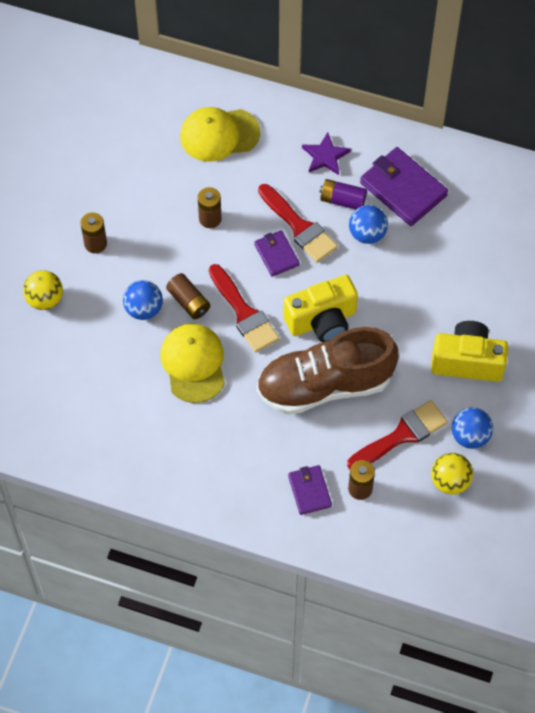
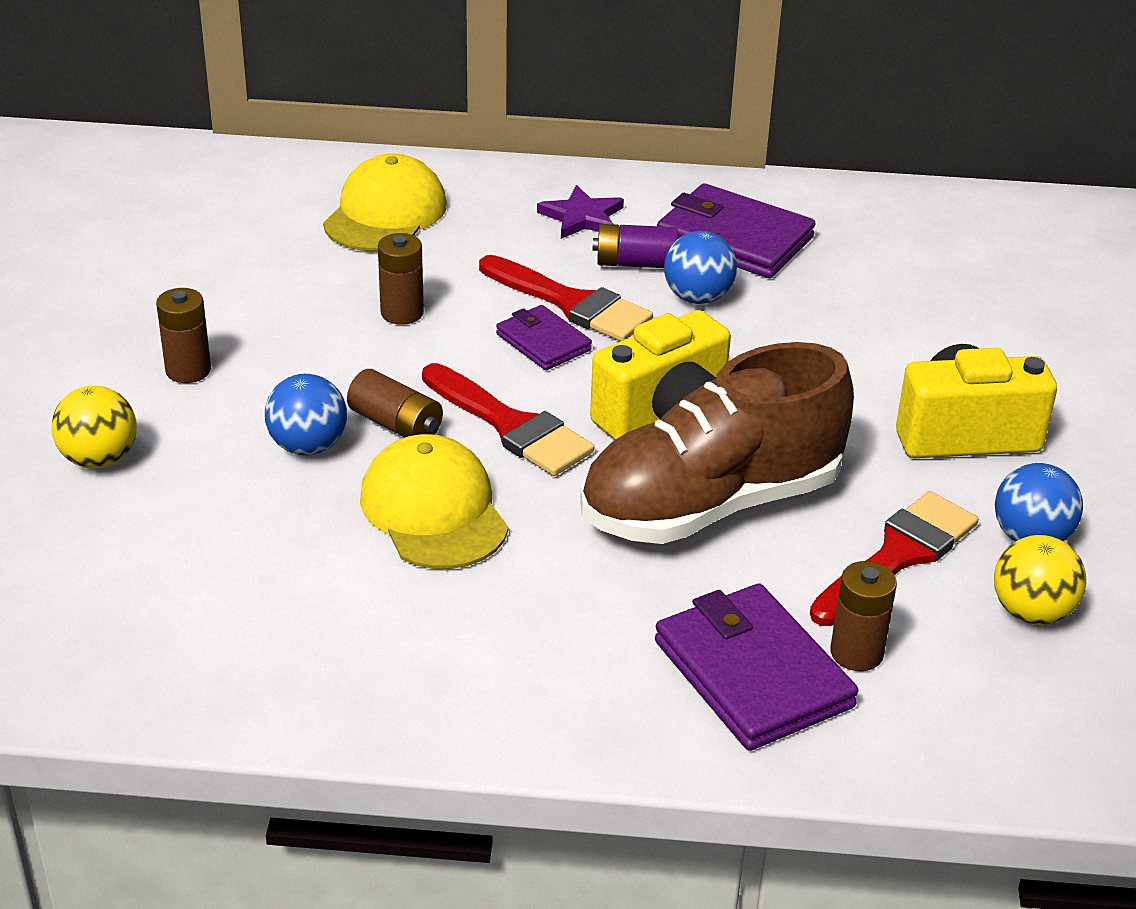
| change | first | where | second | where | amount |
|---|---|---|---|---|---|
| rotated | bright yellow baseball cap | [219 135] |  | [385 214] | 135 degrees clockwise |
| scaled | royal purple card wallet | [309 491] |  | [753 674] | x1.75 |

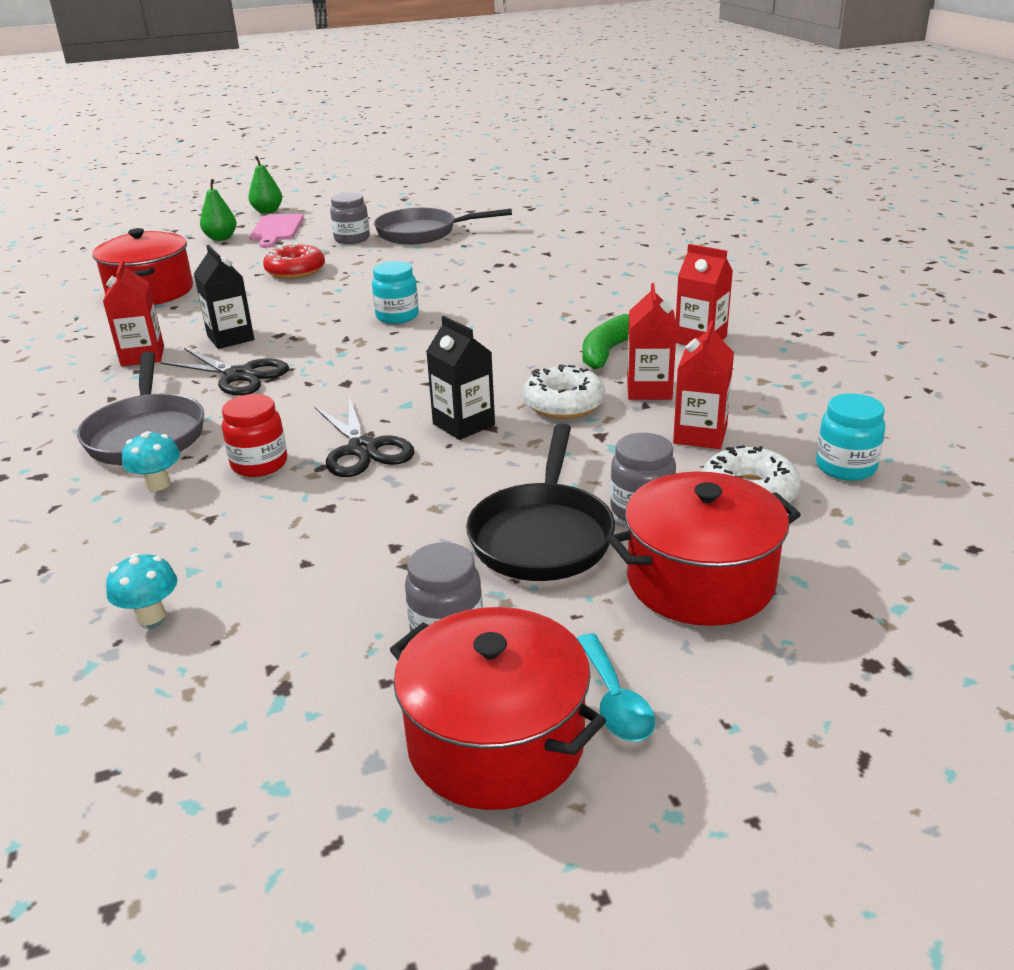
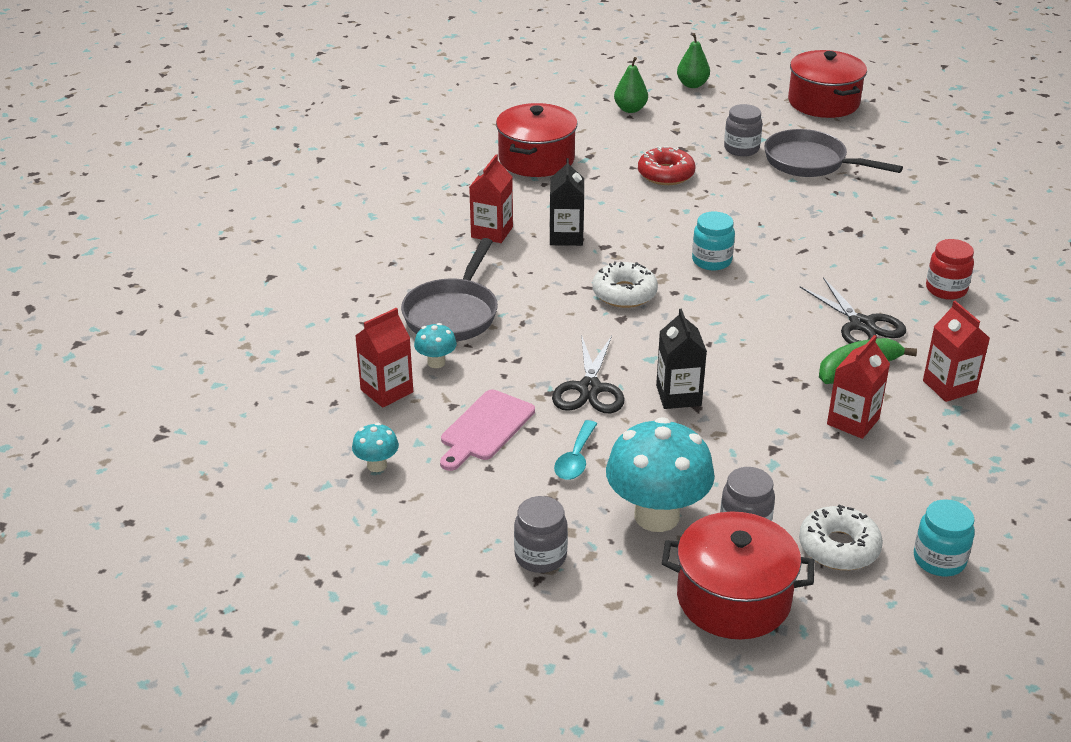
| change | first | where | second | where | amount |
|---|---|---|---|---|---|
| shifted | rose-pink bread board | [276 230] |  | [485 428] |  |
| shifted | red carton | [700 435] |  | [387 391] |  |
| shifted | jet-black pair of scissors | [239 375] |  | [861 325] |  |
| shifted | pure white donut | [563 404] |  | [624 293] |  |
| shifted | red jar | [259 464] |  | [946 289] |  |
| swapped | jet-black frying pan | [542 536] | aqua fungus | [657 516] |  |
| shifted | red stockpot | [496 742] |  | [823 102] |  |
| shifted | aqua tablespoon | [615 700] |  | [575 459] |  |

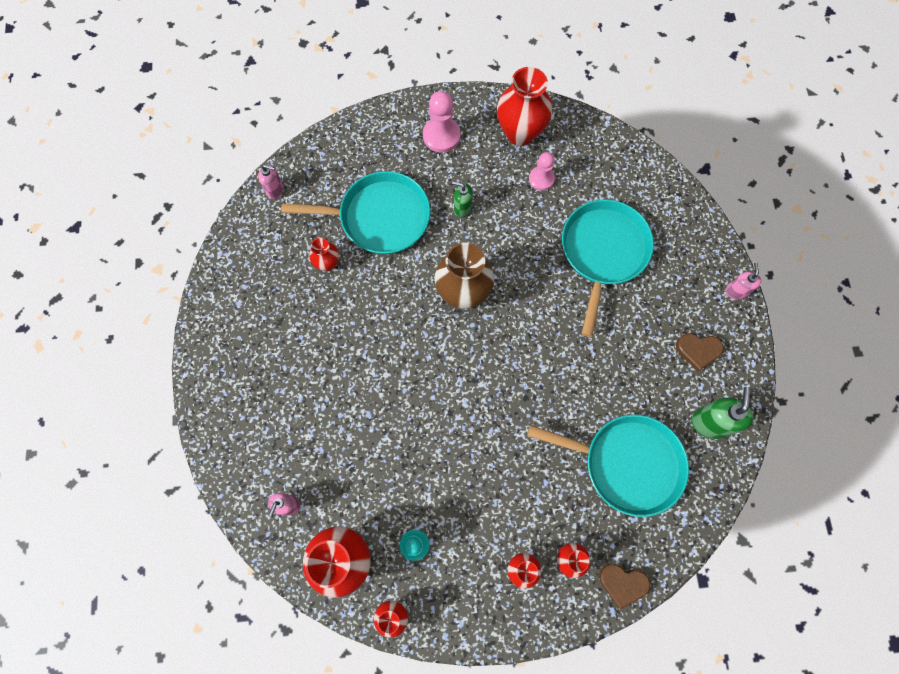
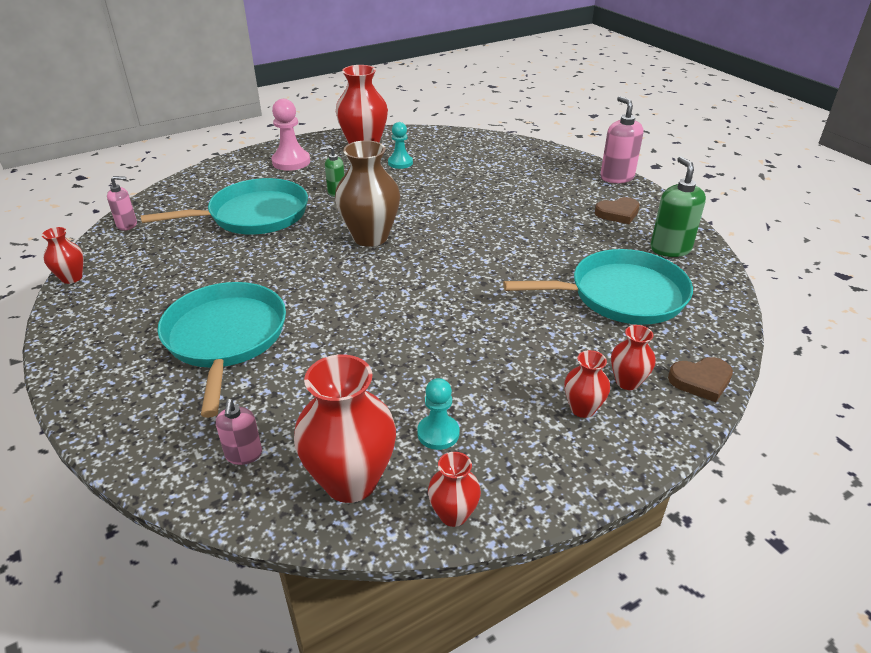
| change | first | where | second | where | amount |
|---|---|---|---|---|---|
| repainted | rose-pink game pawn | [541 179] | aqua game pawn | [400 163] |  |
| shifted | aqua frying pan | [603 252] |  | [225 338] |  |
| shifted | red vase | [327 263] |  | [72 278] |  |
| scaled | rose-pink soap dispenser | [736 291] |  | [616 177] | x1.64 |

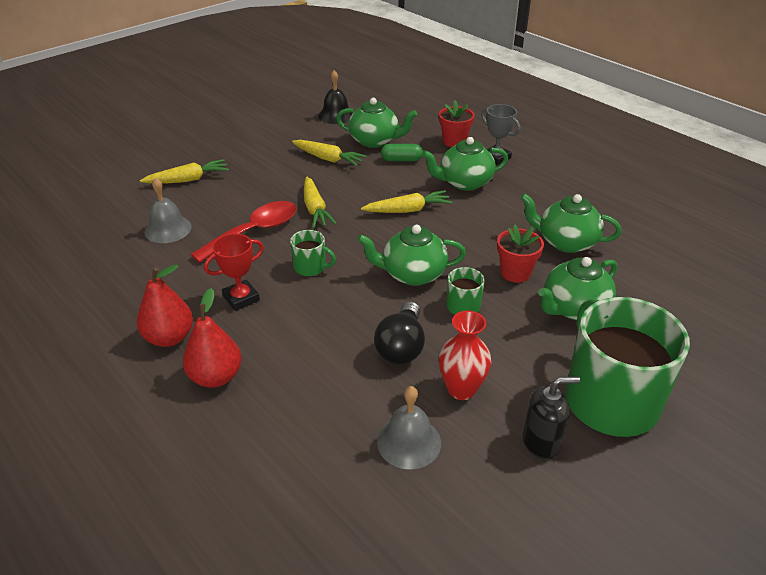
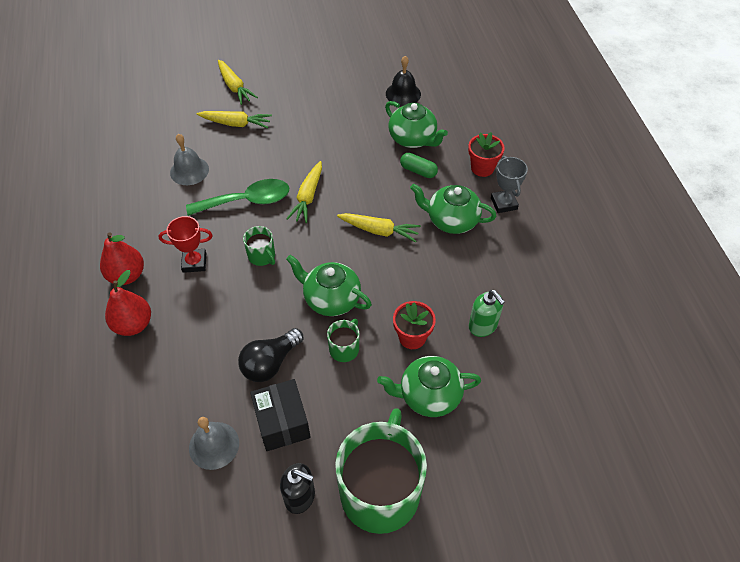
| change | first | where | second | where | amount |
|---|---|---|---|---|---|
| shifted | bright yellow carrot | [328 159] |  | [234 86] |  |
| swapped | emerald teapot | [566 242] | emerald soap dispenser | [483 326] |  |
| repainted | red tablespoon | [254 232] | emerald tablespoon | [247 201] |  |
| swapped | red vase | [461 389] | jet-black package | [282 422] |  |

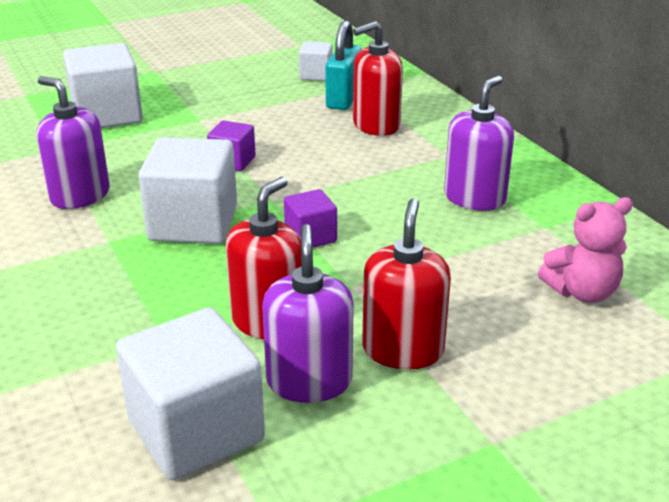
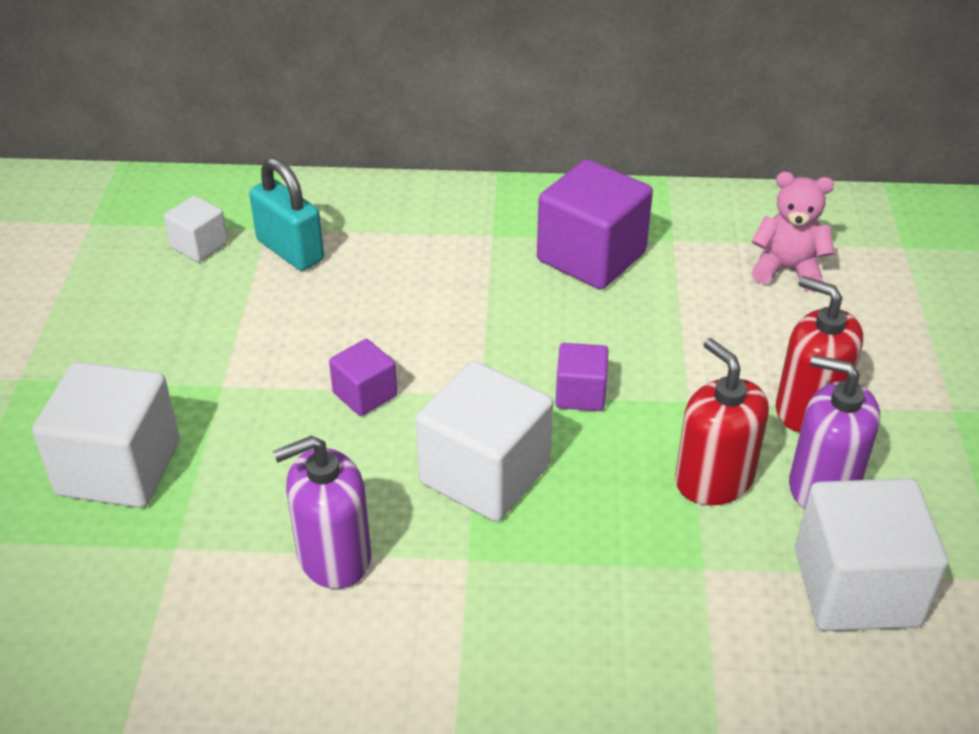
| change | first | where | second | where | amount |
|---|---|---|---|---|---|
| gone | red soap dispenser | [376 125] |  |  |  |
| swapped | royal purple soap dispenser | [474 198] | royal purple cube | [591 256] |  |
| rotated | rose-pink teddy bear | [582 292] |  | [787 269] | 90 degrees counterclockwise |

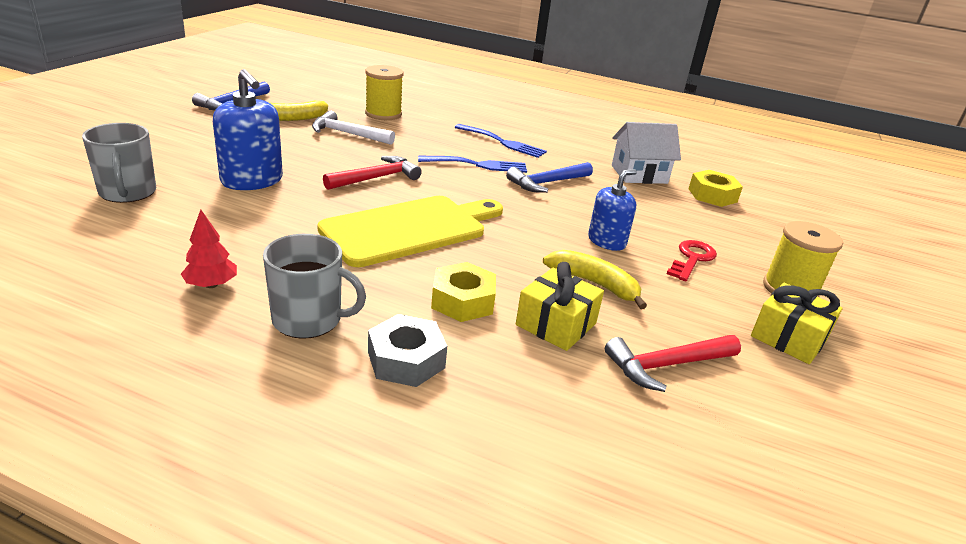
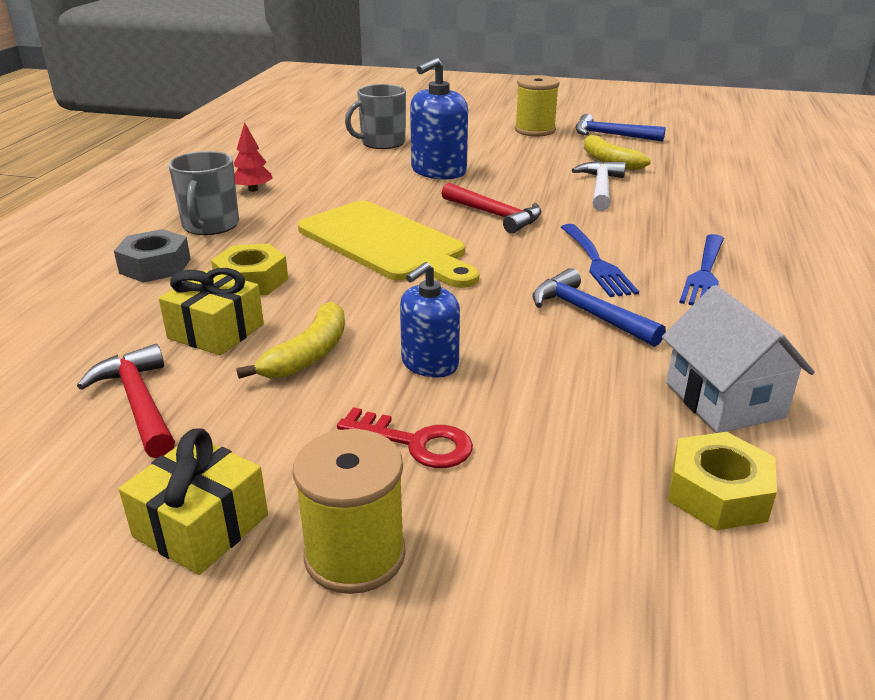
| change | first | where | second | where | amount |
|---|---|---|---|---|---|
| shifted | bright yellow spool | [383 114] |  | [535 130] |  |
| rotated | cobalt soap dispenser | [606 241] |  | [429 364] | 90 degrees clockwise |

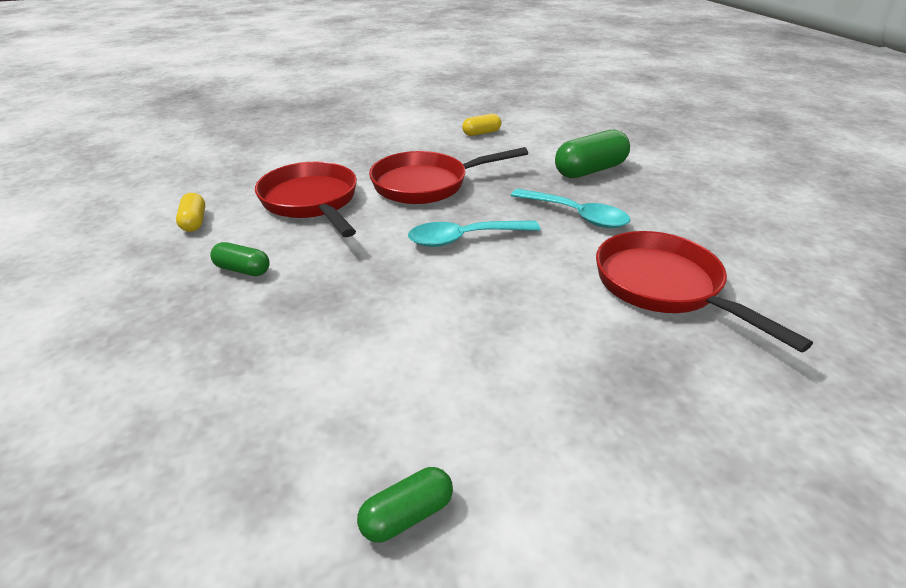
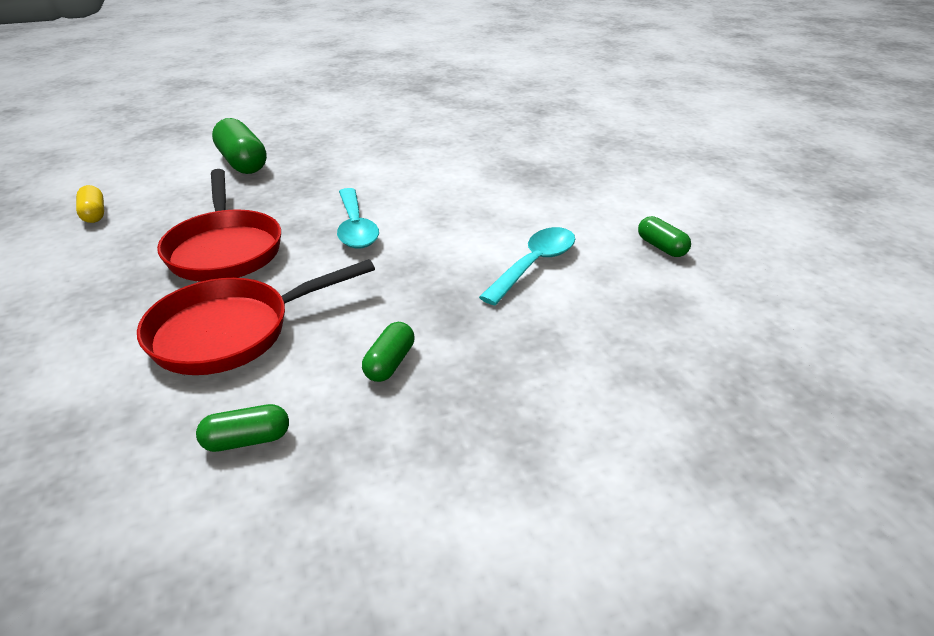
| change | first | where | second | where | amount |
|---|---|---|---|---|---|
| shifted | aqua tablespoon | [576 215] |  | [534 264] |  |
| repainted | bright yellow pill shape | [194 222] | emerald pill shape | [247 440] |  |
| gone | red frying pan | [664 287] |  |  |  |

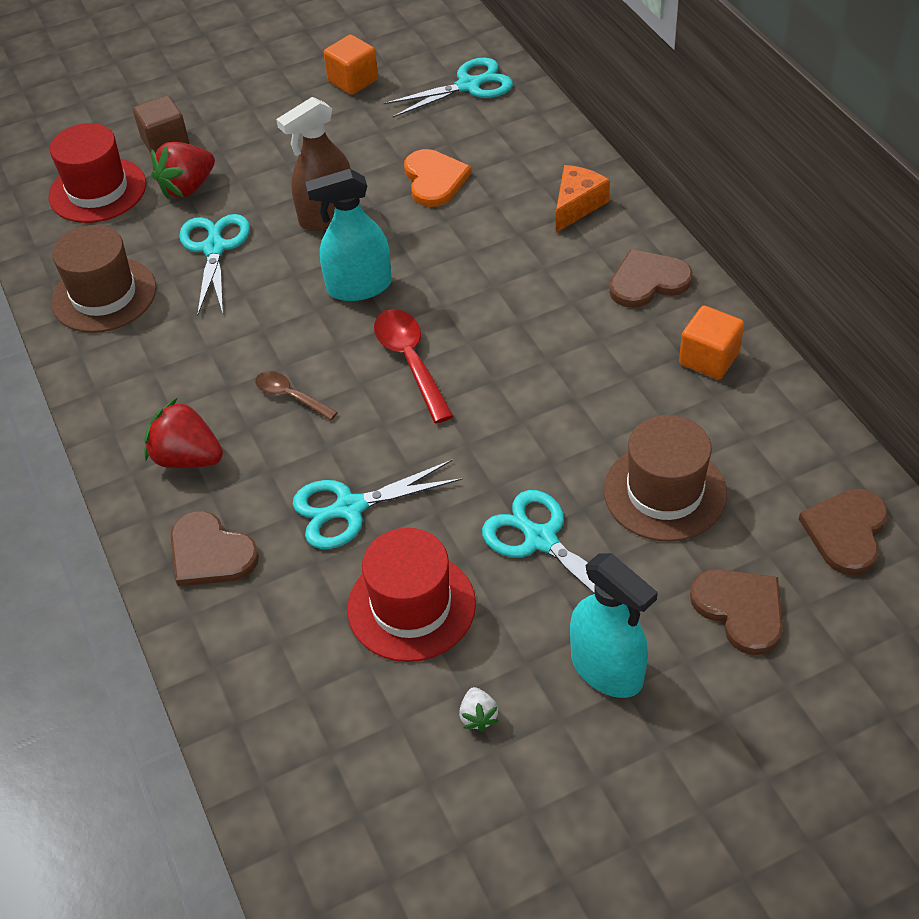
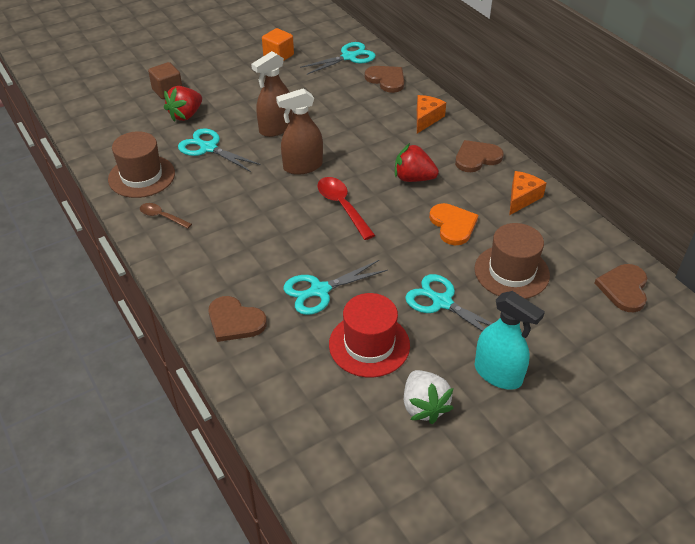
| change | first | where | second | where | amount |
|---|---|---|---|---|---|
| gone | red tall hat | [97 190] |  |  |  |
| shifted | orange-coloured heart shape | [434 180] |  | [453 225] |  |
| repainted | aqua spray cleaner | [359 287] | russet spray cleaner | [303 166] |  |
| rotated | aqua pair of scissors | [214 248] |  | [208 148] | 45 degrees counterclockwise |
| swapped | orange-coloured cube | [709 358] | orange-coloured cheese | [522 198] |  |
| shifted | russet tablespoon | [290 396] |  | [162 216] |  |
| shifted | red berry | [187 458] |  | [413 178] |  |
| shifted | russet heart shape | [740 610] |  | [386 80] |  |
| scaled | pure white berry | [478 716] |  | [424 406] | x1.98 |

